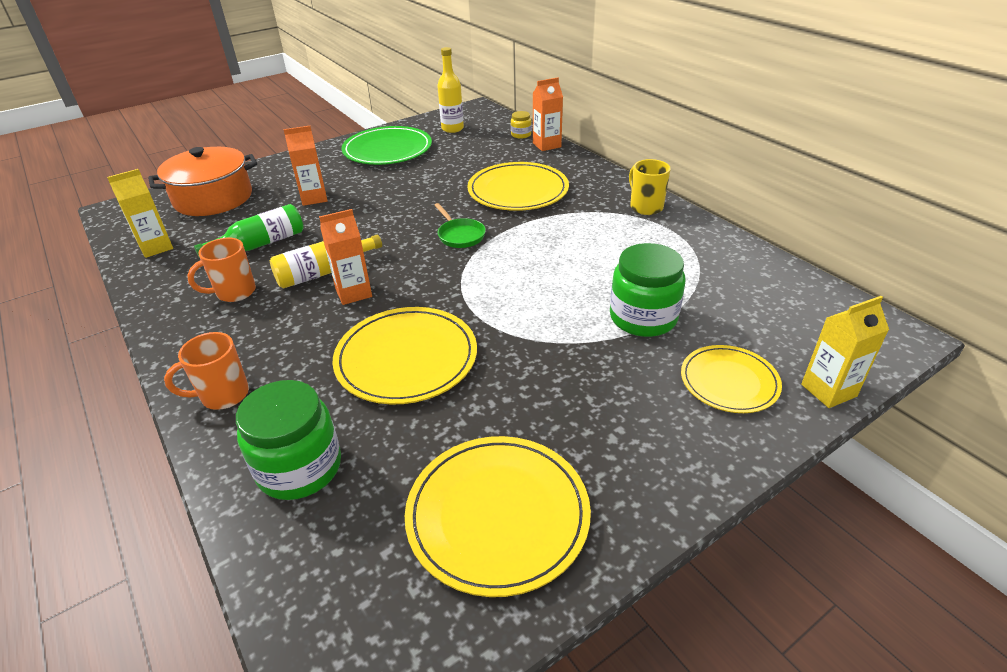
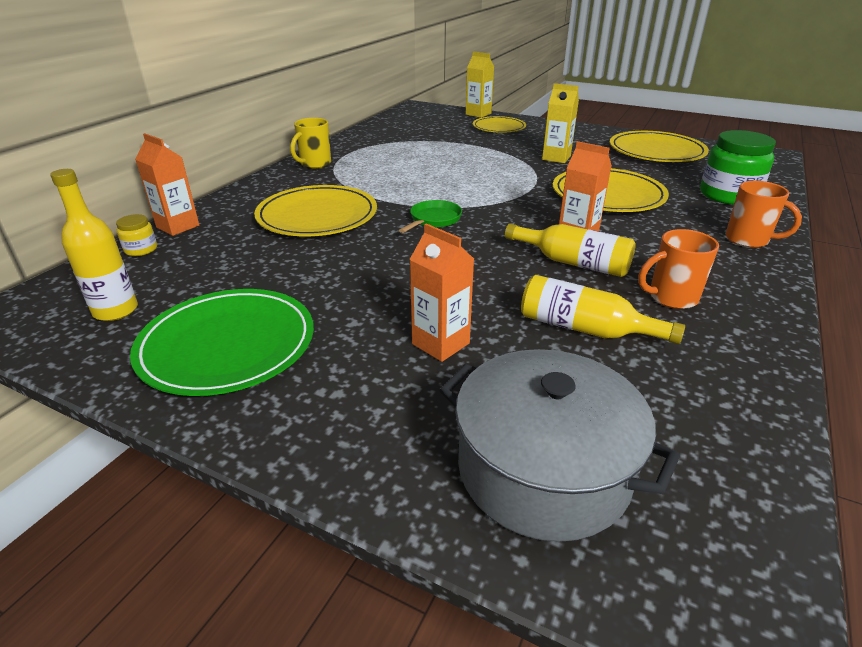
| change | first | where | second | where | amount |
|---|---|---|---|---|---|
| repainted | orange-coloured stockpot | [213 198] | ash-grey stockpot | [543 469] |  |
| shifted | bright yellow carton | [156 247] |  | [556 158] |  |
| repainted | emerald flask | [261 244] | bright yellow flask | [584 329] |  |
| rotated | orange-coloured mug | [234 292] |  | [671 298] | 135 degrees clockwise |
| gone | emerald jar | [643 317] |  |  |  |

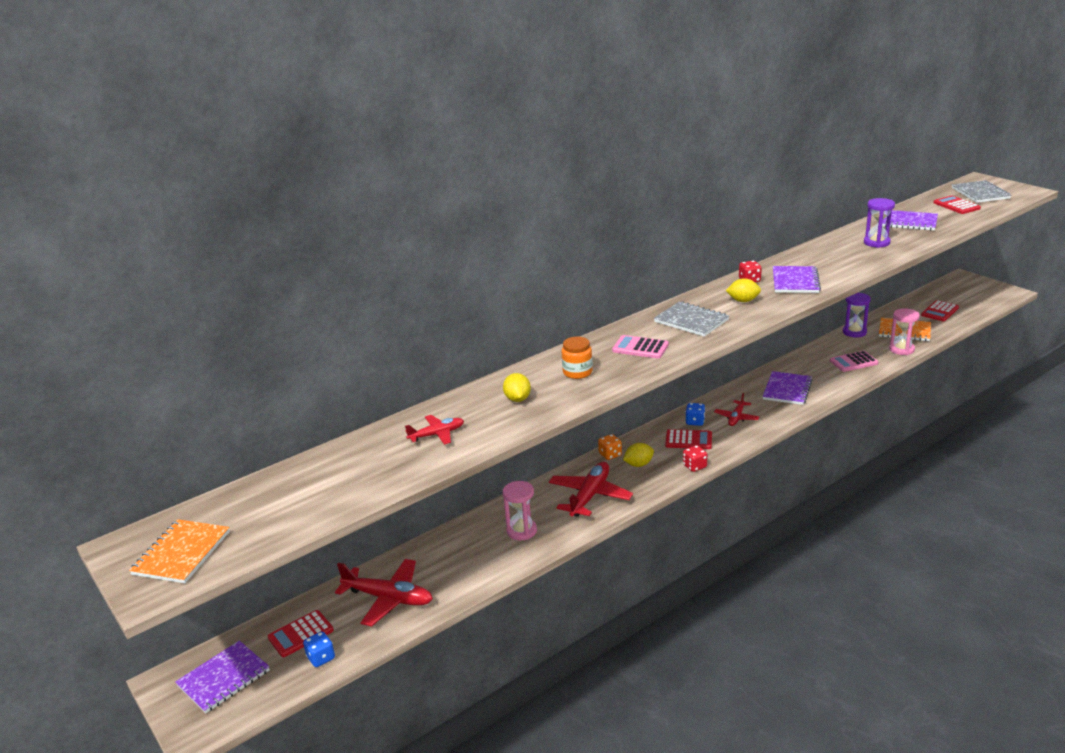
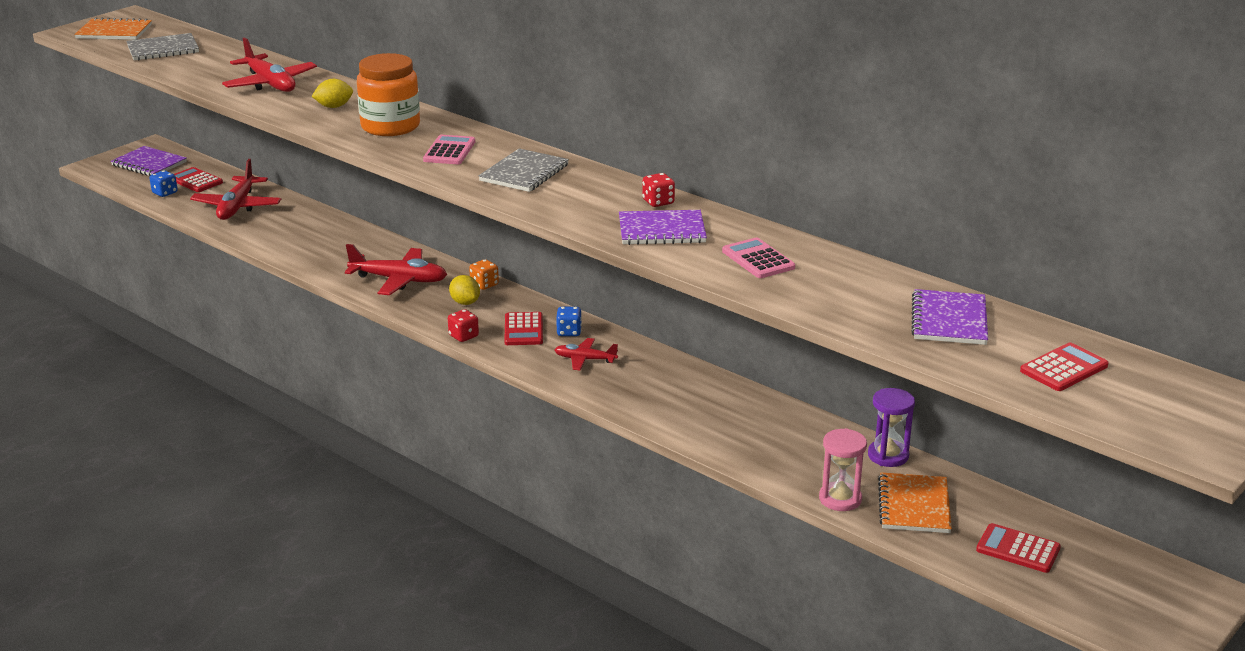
| change | first | where | second | where | amount |
|---|---|---|---|---|---|
| shifted | ash-grey notepad | [980 193] |  | [163 49] |  |
| gone | royal purple sandglass | [876 242] |  |  |  |
| gone | bright yellow citrus fruit | [743 301] |  |  |  |
| scaled | orange-coloured jar | [577 372] |  | [390 126] | x1.77 |
| shifted | rose-pink pocket calculator | [853 362] |  | [758 259] |  |
| gone | royal purple notepad | [787 389] |  |  |  |
| scaled | red toy plane | [437 434] |  | [270 84] | x1.75 |
| gone | rose-pink sandglass | [521 531] |  |  |  |

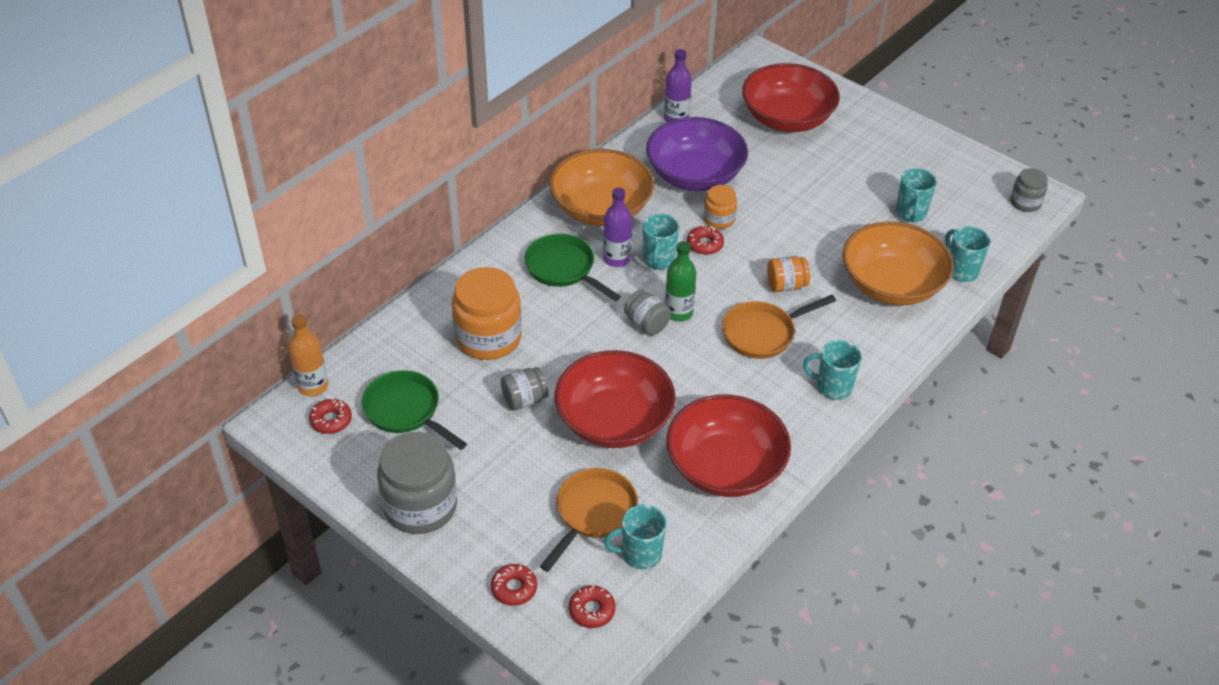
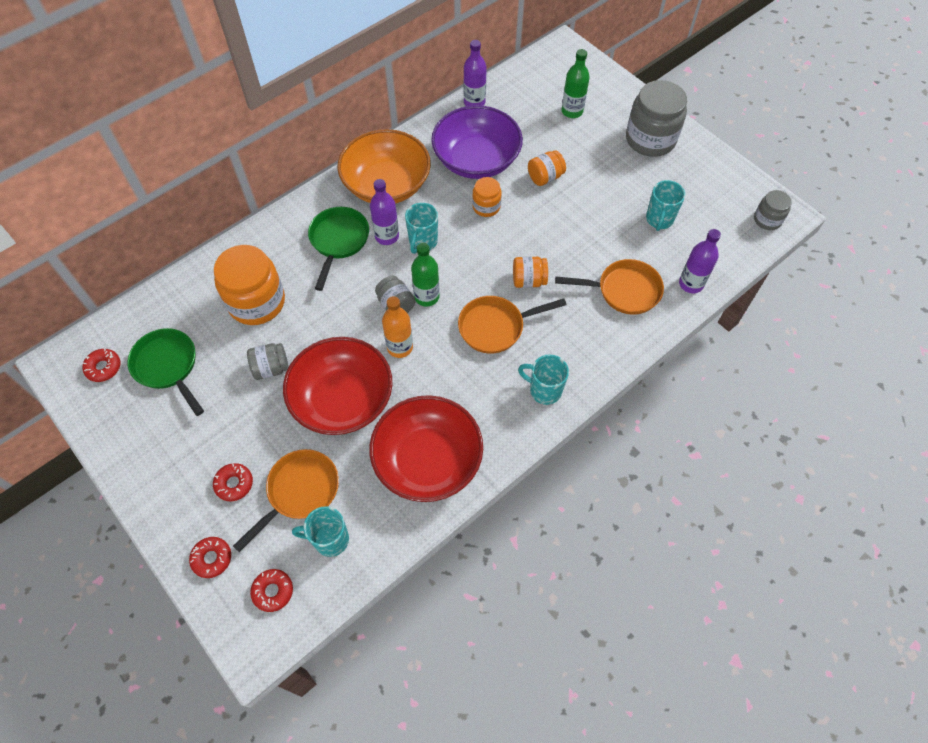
| change | first | where | second | where | amount |
|---|---|---|---|---|---|
| swapped | red deep dish | [787 118] | emerald flask | [572 111] |  |
| swapped | orange-coloured deep dish | [891 284] | orange-coloured frying pan | [624 291] |  |
| shifted | red donut | [705 244] |  | [234 484] |  |
| swapped | aqua mug | [961 271] | royal purple flask | [691 284] |  |
| rotated | emerald frying pan | [563 269] |  | [338 241] | 45 degrees clockwise |
| shifted | orange-coloured flask | [313 386] |  | [400 347] |  |
| shifted | ash-grey jar | [420 506] |  | [650 139] |  |
| new |  |  | orange-coloured jar | [545 177] |  |

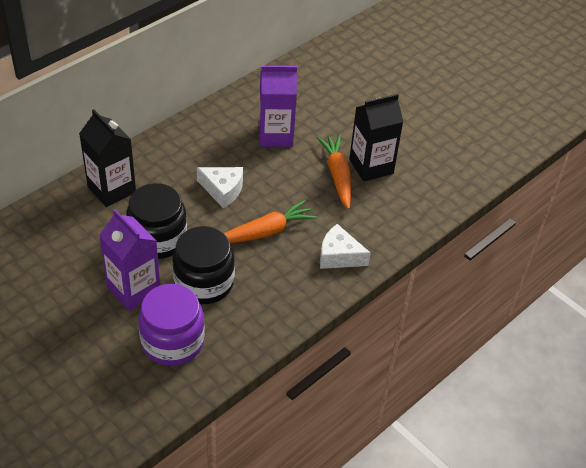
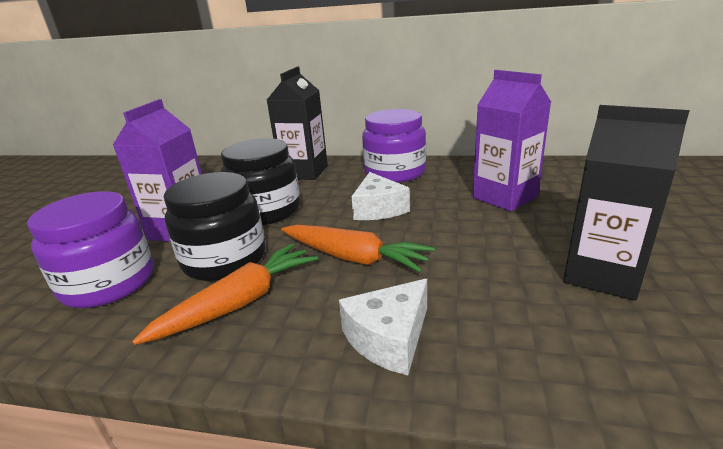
| change | first | where | second | where | amount |
|---|---|---|---|---|---|
| shifted | orange-coloured carrot | [337 175] |  | [240 303] |  |
| rotated | pure white cheese | [339 256] |  | [389 338] | 120 degrees counterclockwise |
| new |  |  | royal purple jar | [395 172] |  |

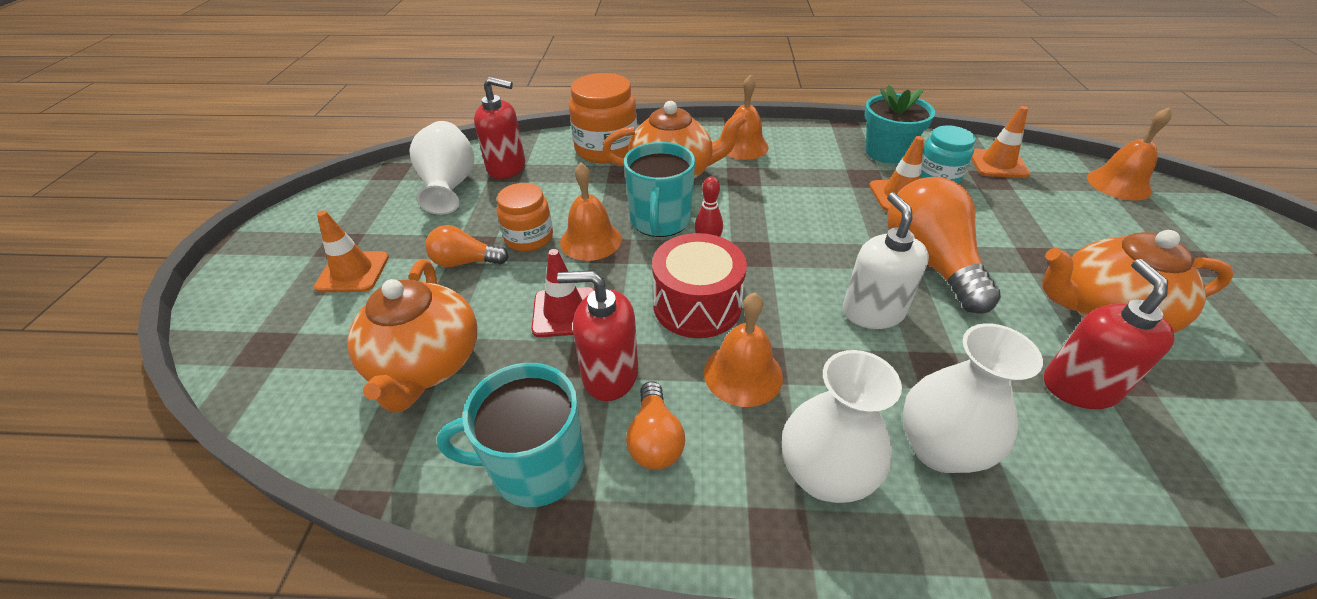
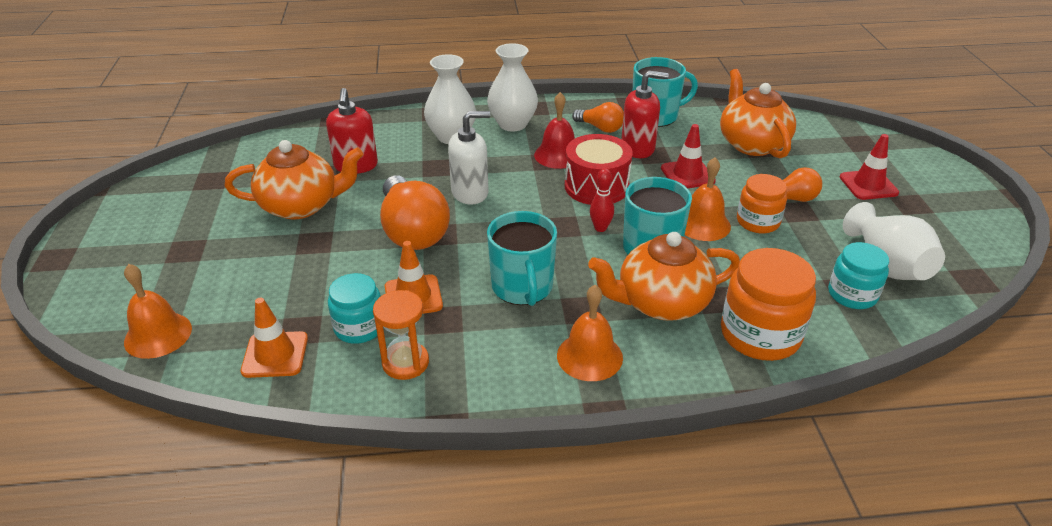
| change | first | where | second | where | amount |
|---|---|---|---|---|---|
| swapped | red soap dispenser | [507 168] | aqua jar | [852 294] |  |
| swapped | aqua potted plant | [886 152] | orange-coloured sandglass | [405 363] |  |
| rotated | pure white soap dispenser | [872 312] |  | [470 193] | 90 degrees counterclockwise |
| repainted | orange-coloured road cone | [353 272] | red road cone | [868 185] |  |
| repainted | orange-coloured school bell | [743 374] | red school bell | [558 155] |  |
| rotated | orange-coloured lightbulb | [655 439] |  | [600 128] | 135 degrees clockwise |
| new |  |  | aqua mug | [522 287] |  |

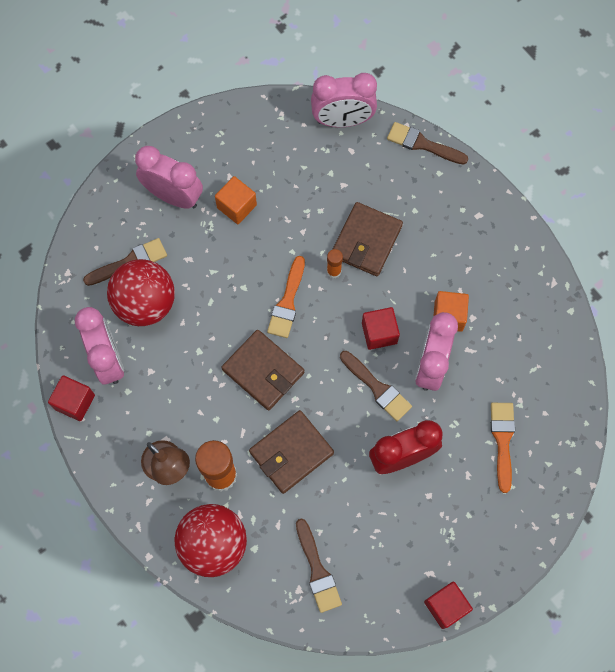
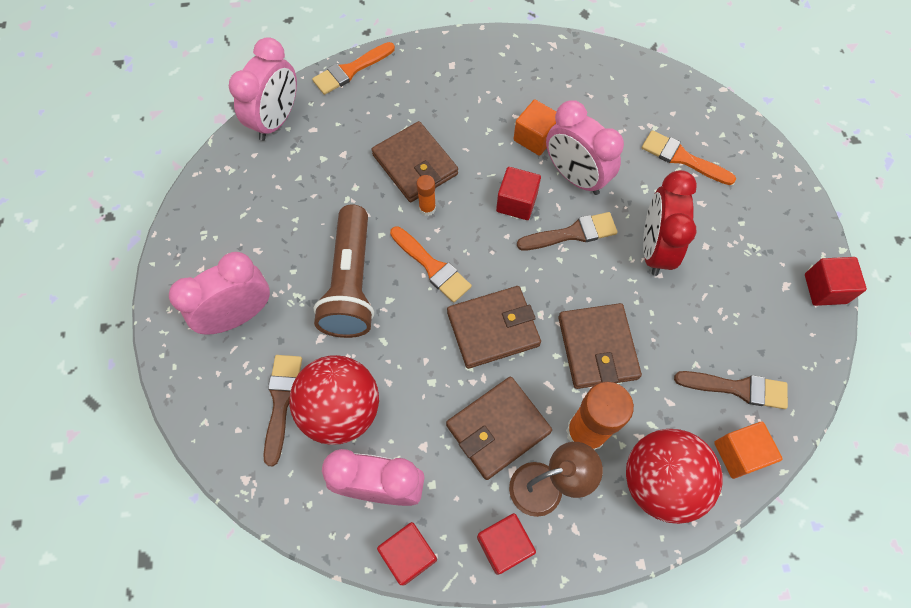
| change | first | where | second | where | amount |
|---|---|---|---|---|---|
| repainted | russet paint brush | [422 144] | orange-coloured paint brush | [351 70] |  |
| shifted | orange-coloured cube | [236 206] |  | [739 454] |  |
| new |  |  | russet torch | [351 283] |  |
| new |  |  | russet card wallet | [498 429] |  |
| new |  |  | red cube | [504 545] |  |

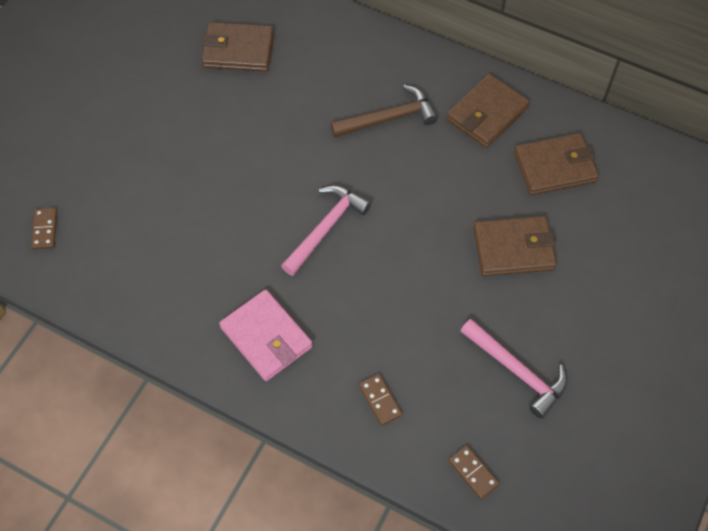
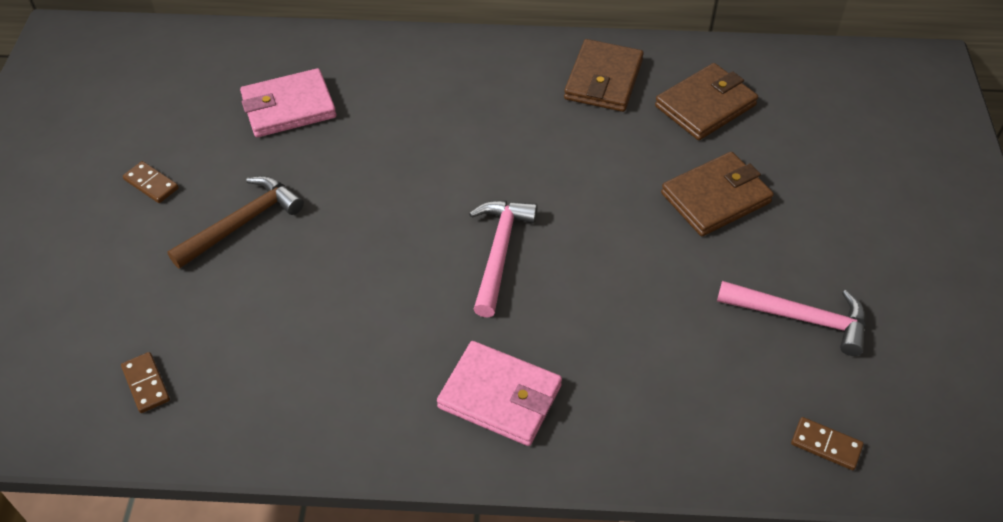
| change | first | where | second | where | amount |
|---|---|---|---|---|---|
| repainted | russet card wallet | [238 50] | rose-pink card wallet | [289 107] |  |
| shifted | russet hammer | [388 118] |  | [242 223] |  |
| shifted | russet domino | [380 400] |  | [151 184] |  |

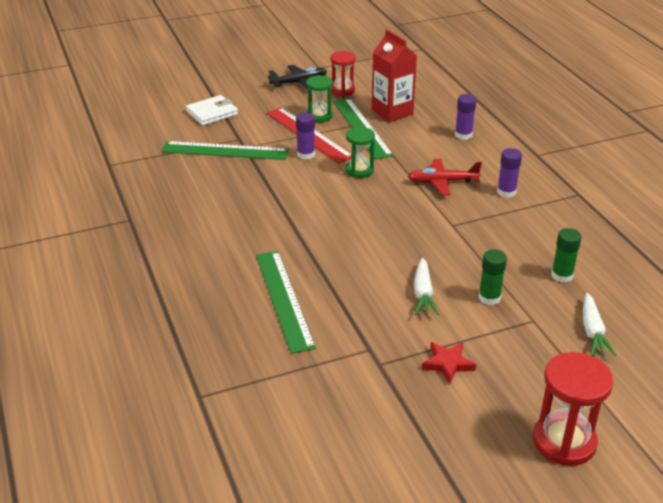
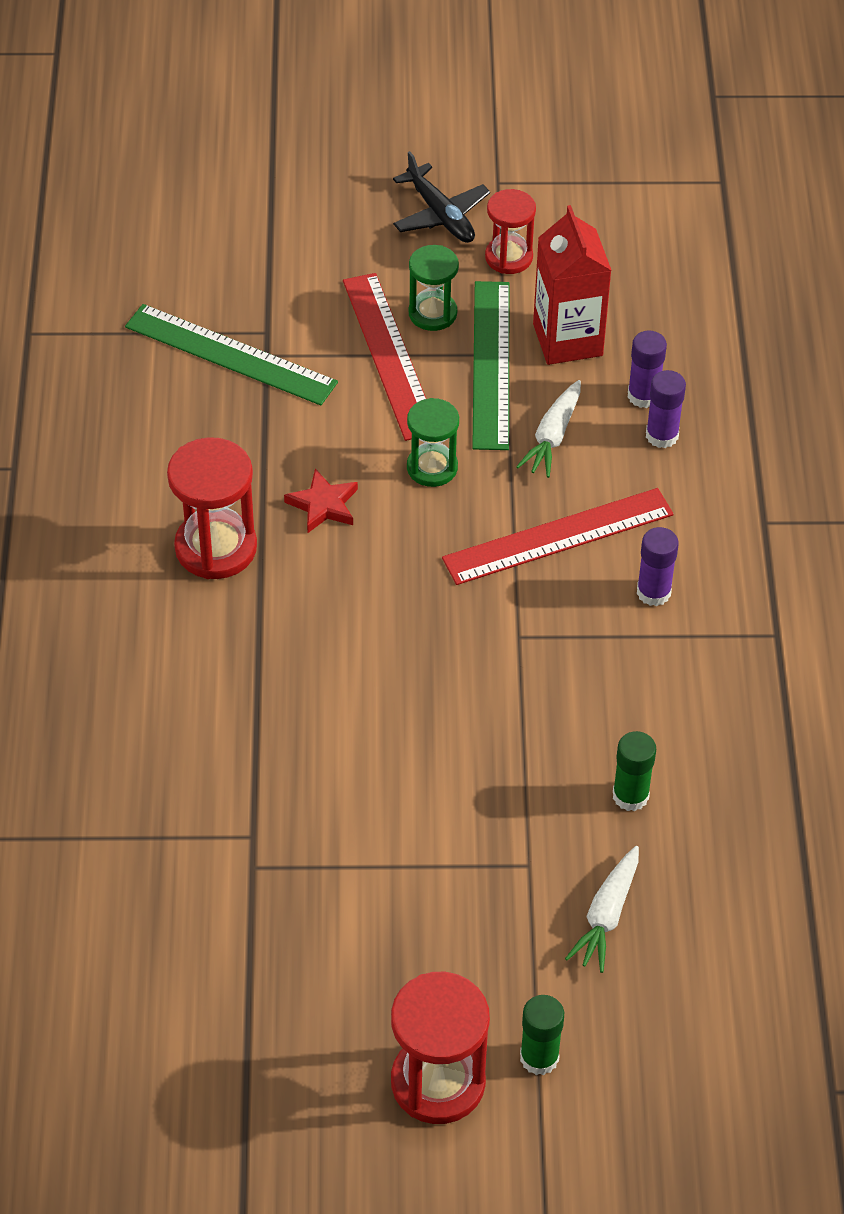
| change | first | where | second | where | amount |
|---|---|---|---|---|---|
| rotated | jet-black toy plane | [299 82] |  | [440 214] | 60 degrees clockwise |
| gone | pure white card wallet | [212 113] |  |  |  |
| shifted | royal purple glue | [306 154] |  | [643 396] |  |
| swapped | red toy plane | [442 182] | red measuring stick | [558 536] |  |
| shifted | emerald glue | [489 298] |  | [539 1057] |  |
| gone | emerald measuring stick | [284 299] |  |  |  |
| shifted | pure white carrot | [423 294] |  | [552 437] |  |
| shifted | red five-pointed star | [448 364] |  | [323 505] |  |
| new |  |  | red sandglass | [216 548] |  |

